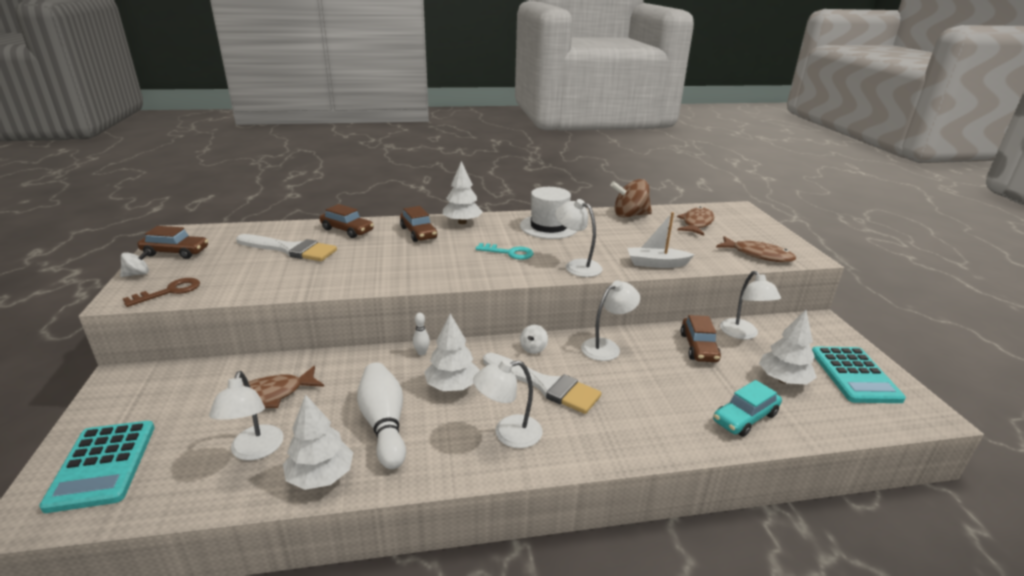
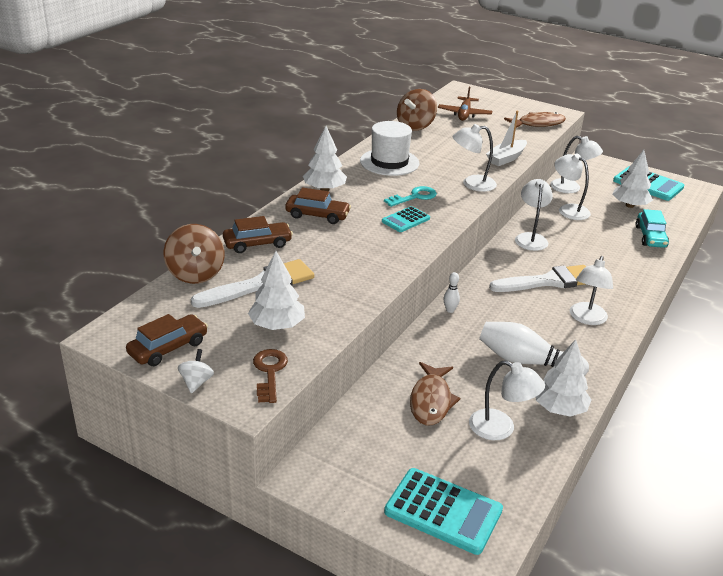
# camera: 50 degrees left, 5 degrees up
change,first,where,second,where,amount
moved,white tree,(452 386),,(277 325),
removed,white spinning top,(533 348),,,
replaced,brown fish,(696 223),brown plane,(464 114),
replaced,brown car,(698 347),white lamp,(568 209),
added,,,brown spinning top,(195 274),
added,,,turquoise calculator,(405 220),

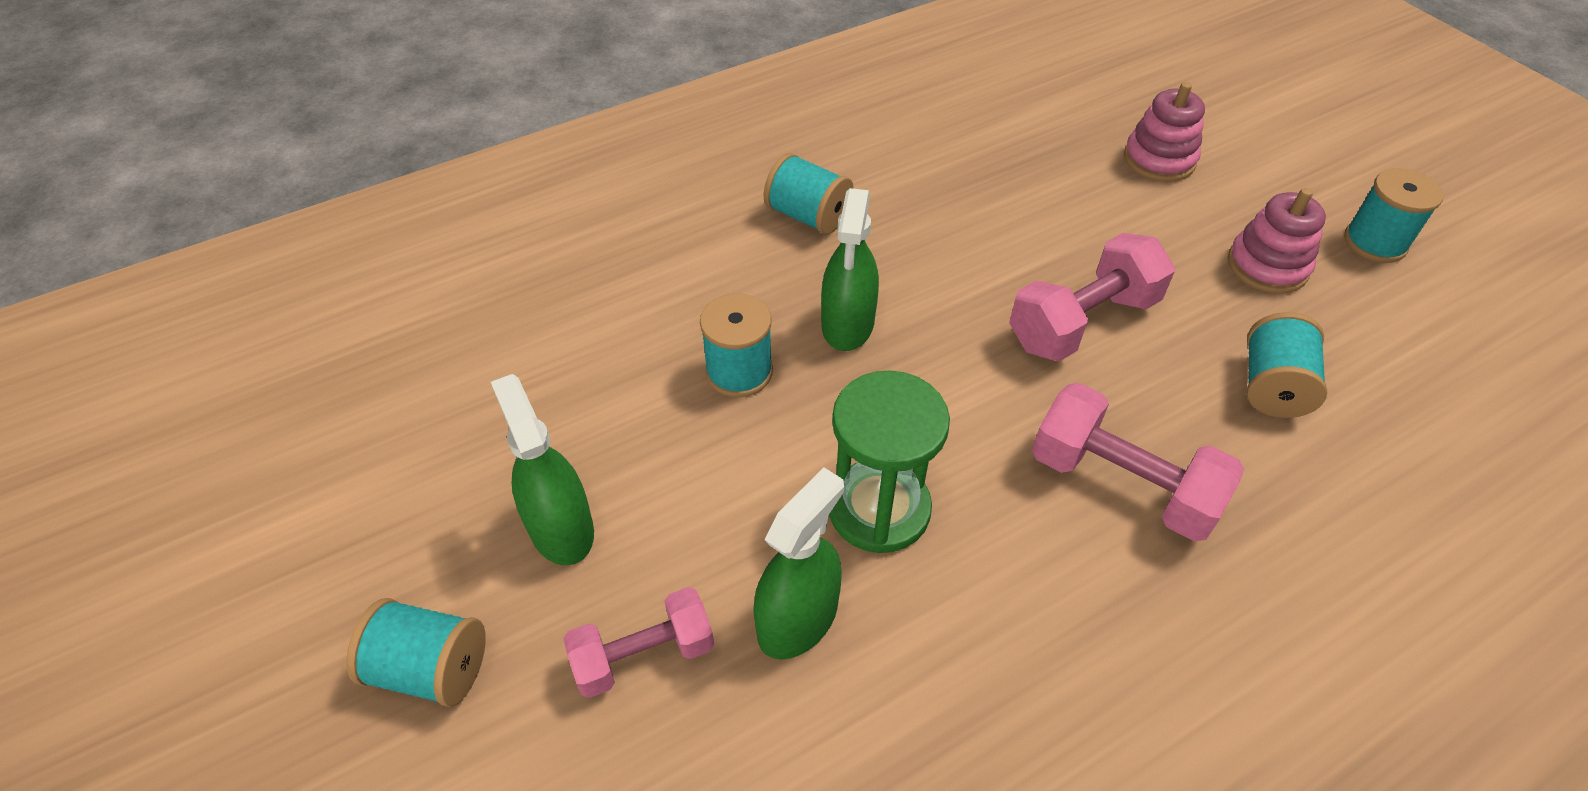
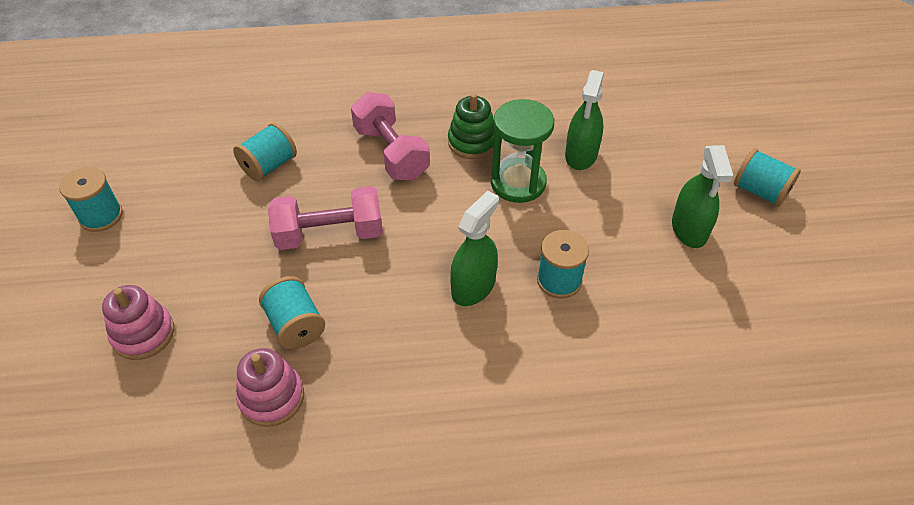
# camera: 155 degrees left, 0 degrees up
change,first,where,second,where,amount
removed,pink dumbbell,(644 655),,,
turned,green spray bottle,(797 619),,(581 155),45 degrees counterclockwise
moved,turquoise spool,(808 216),,(295 325),
moved,pink stacking toy,(1267 266),,(272 397),
added,,,green stacking toy,(472 142),

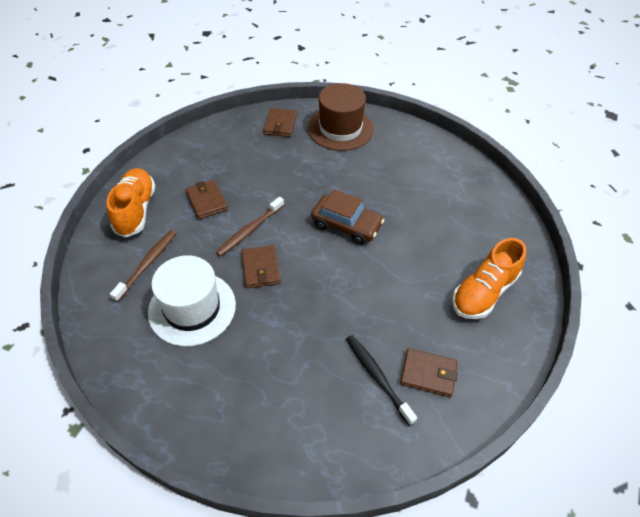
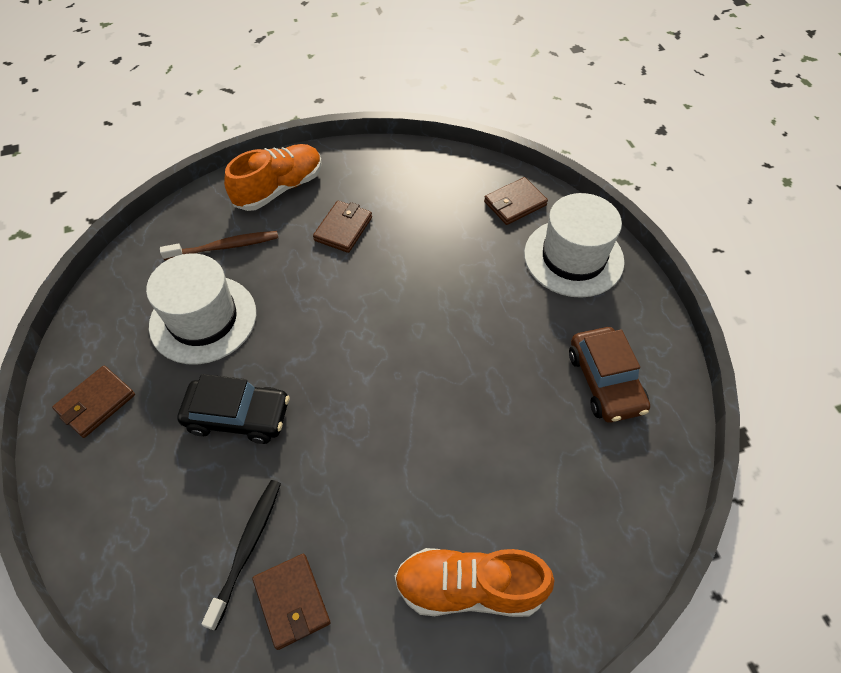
# camera: 50 degrees right, 5 degrees up
change,first,where,second,where,amount
removed,brown toothbrush,(249 230),,,
moved,brown wallet,(261 268),,(96 403),
recoloured,brown hat,(340 128),white hat,(573 257),
moved,brown car,(346 225),,(605 381),
added,,,black car,(238 416),

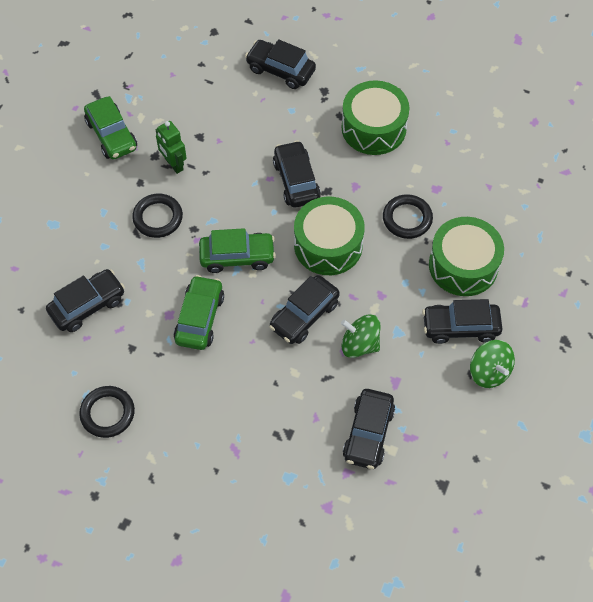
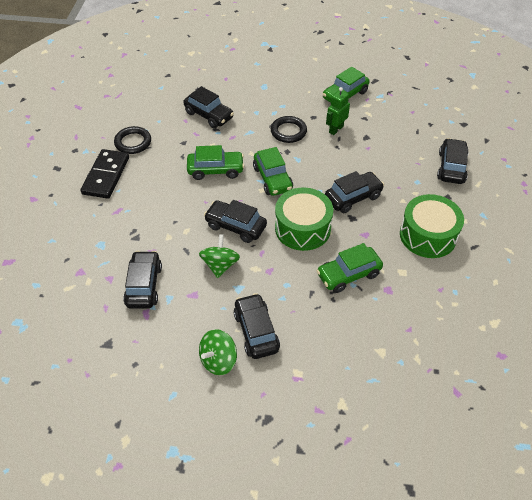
# camera: 75 degrees right, 10 degrees down
change,first,where,second,where,amount
turned,black car,(368 433),,(144 285),90 degrees clockwise
replaced,black ring,(407 219),green car,(348 274),
removed,green drum,(463 265),,,
added,,,black domino,(106 176),

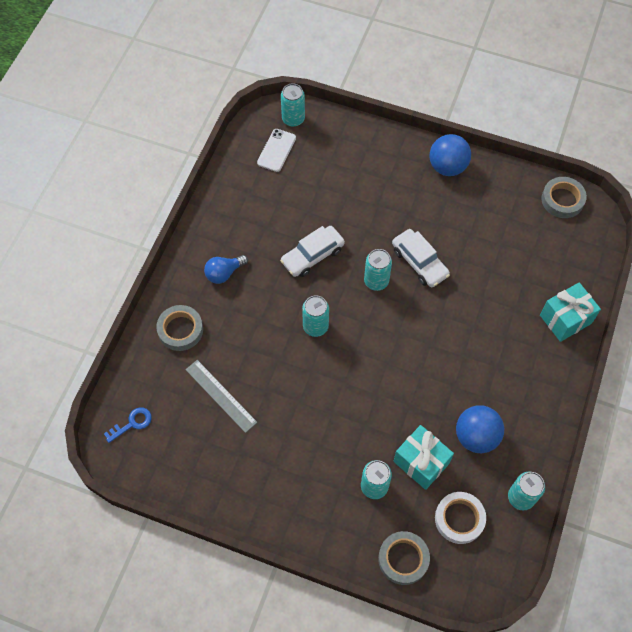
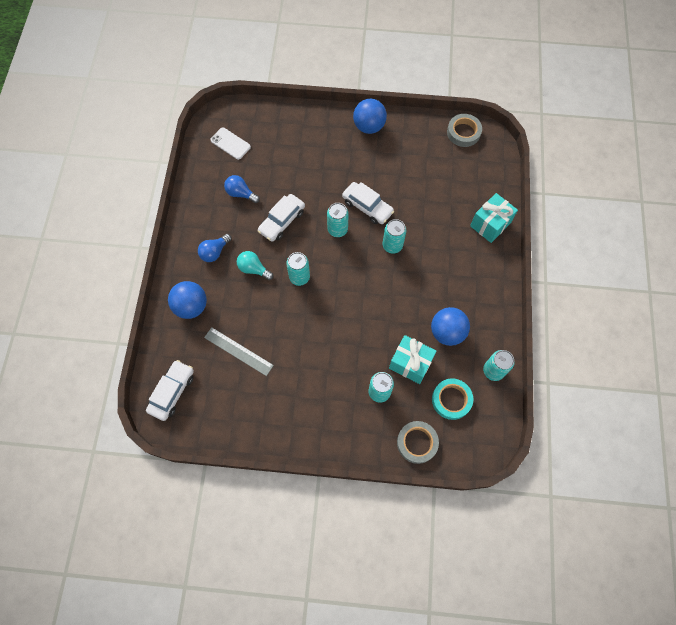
# camera: 15 degrees left, 5 degrees up
change,first,where,second,where,amount
replaced,blue key,(132 423),white car,(172 392),
replaced,grey tape,(180 330),blue ball,(191 306),
turned,white phone,(276 150),,(230 143),60 degrees counterclockwise
moved,turquoise can,(293 119),,(392 245),
recoloured,white tape,(459 519),turquoise tape,(451 400),
added,,,blue light bulb,(241 193),
added,,,turquoise light bulb,(253 269),

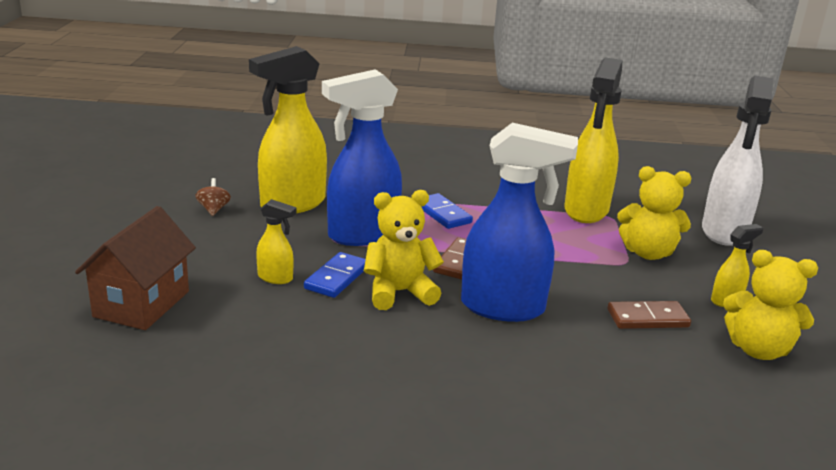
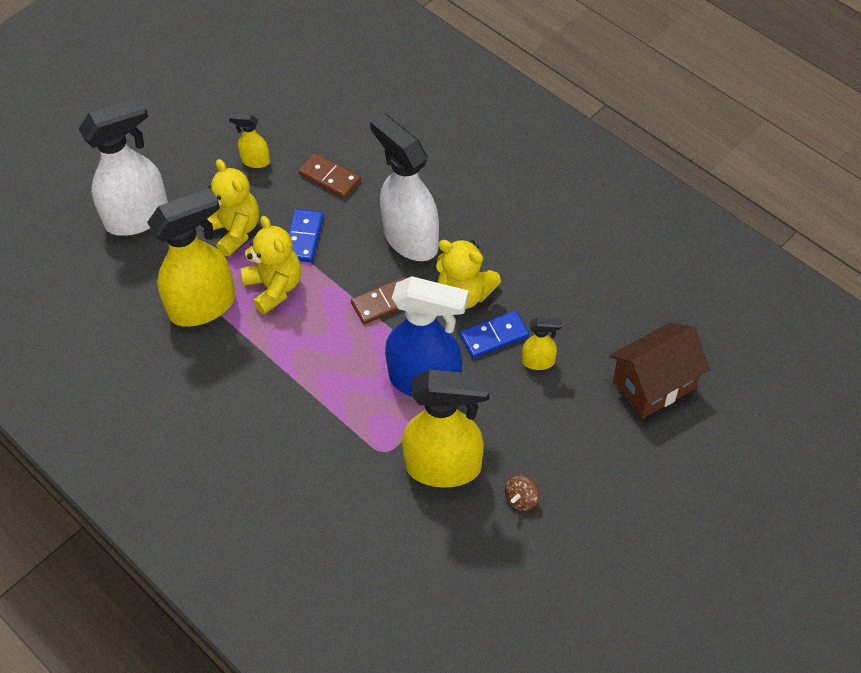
# camera: 135 degrees left, 30 degrees up
change,first,where,second,where,amount
turned,yellow spray bottle,(276 278),,(539 361),120 degrees clockwise
moved,blue domino,(442 214),,(304 237),
recoloured,blue spray bottle,(504 308),white spray bottle,(410 239),
moved,yellow teddy bear,(758 350),,(274 287),

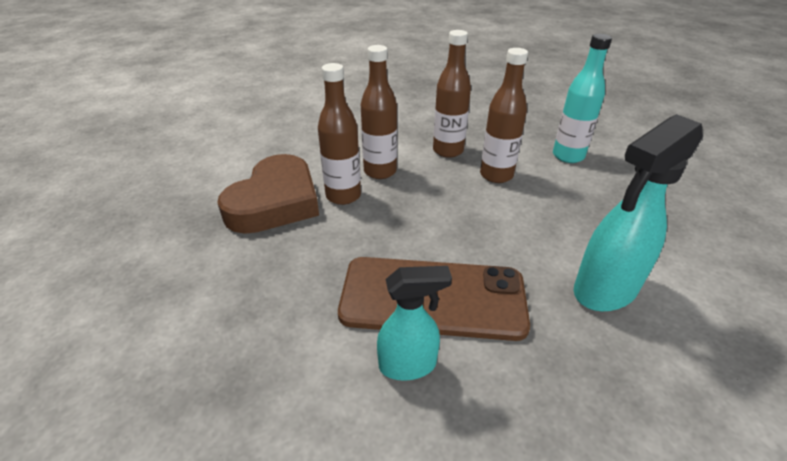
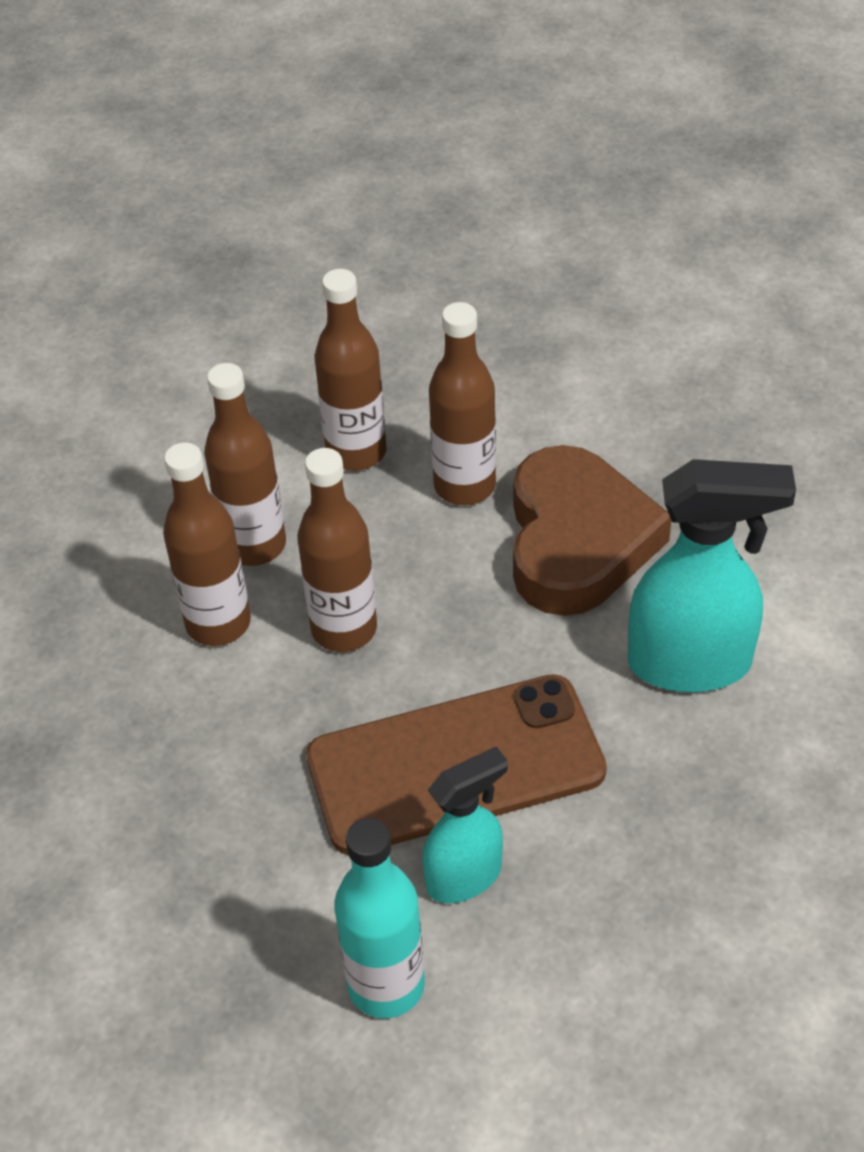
# camera: 20 degrees left, 10 degrees up
change,first,where,second,where,amount
moved,brown heart,(275 202),,(577 541),
moved,turquoise bottle,(568 156),,(386 985),
turned,turquoise spray bottle,(604 290),,(691 664),120 degrees counterclockwise
added,,,brown bottle,(344 629),

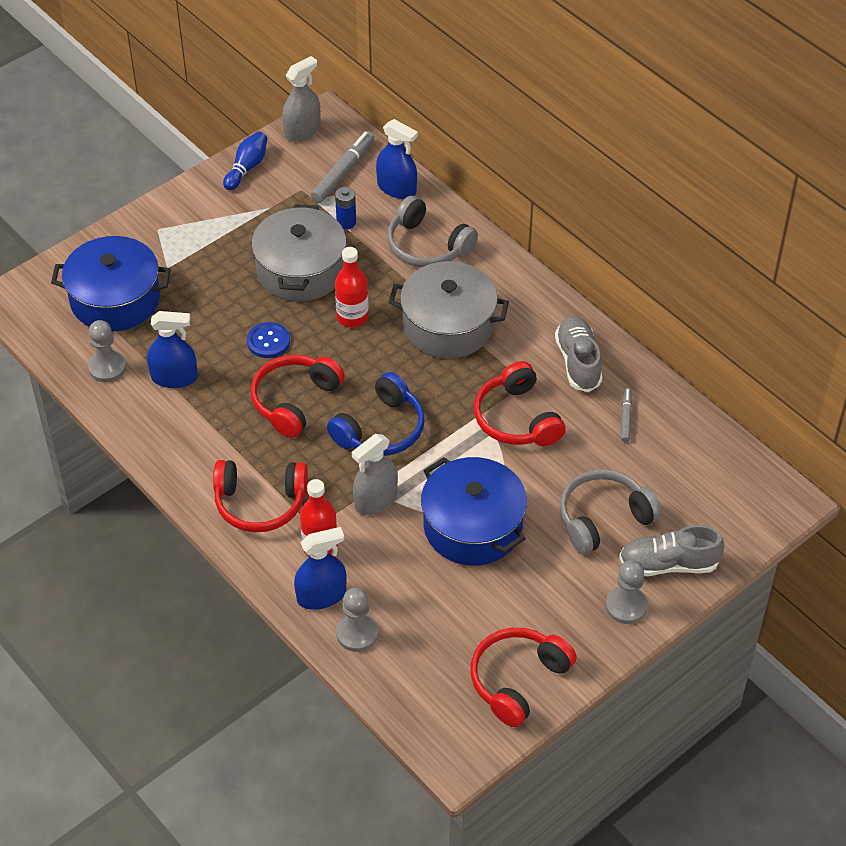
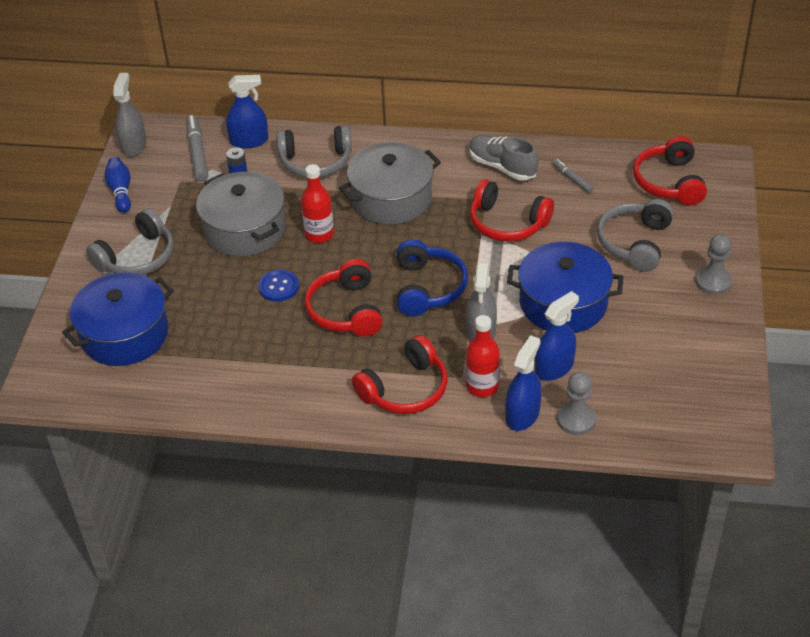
# camera: 40 degrees left, 5 degrees down
change,first,where,second,where,amount
removed,grey pawn,(107 367),,,
moved,blue spray bottle,(174 377),,(554 367),
moved,red headphones,(517 680),,(669 182),
removed,grey shoe,(668 564),,,
added,,,grey headphones,(137 257),

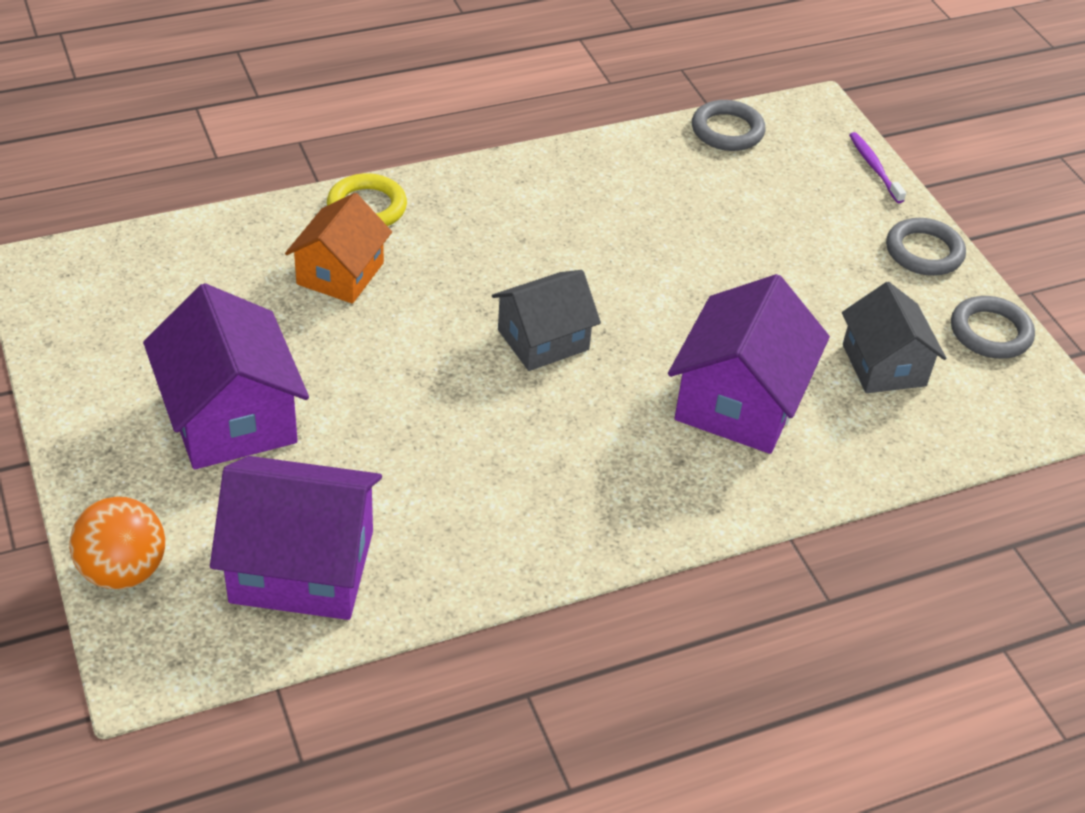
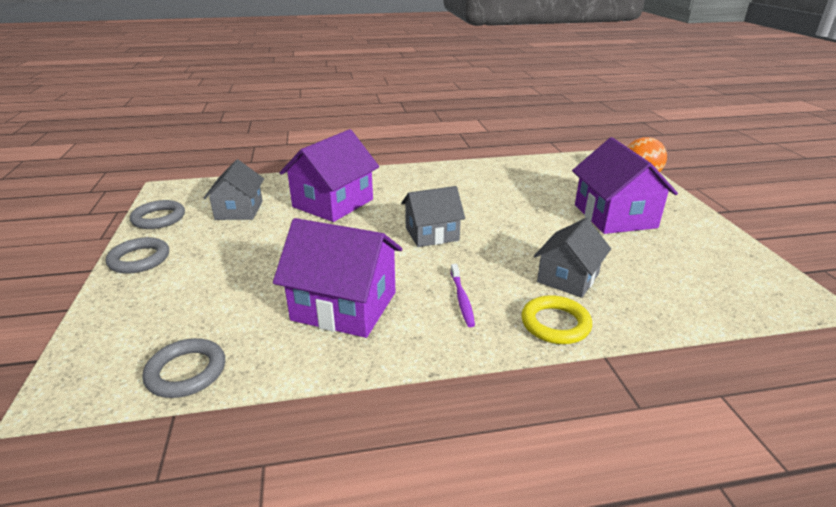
# camera: 165 degrees left, 15 degrees down
change,first,where,second,where,amount
moved,purple house,(302 566),,(344 306),
recoloured,orange house,(340 273),grey house,(568 278),
moved,purple toothbrush,(874 167),,(462 299),

